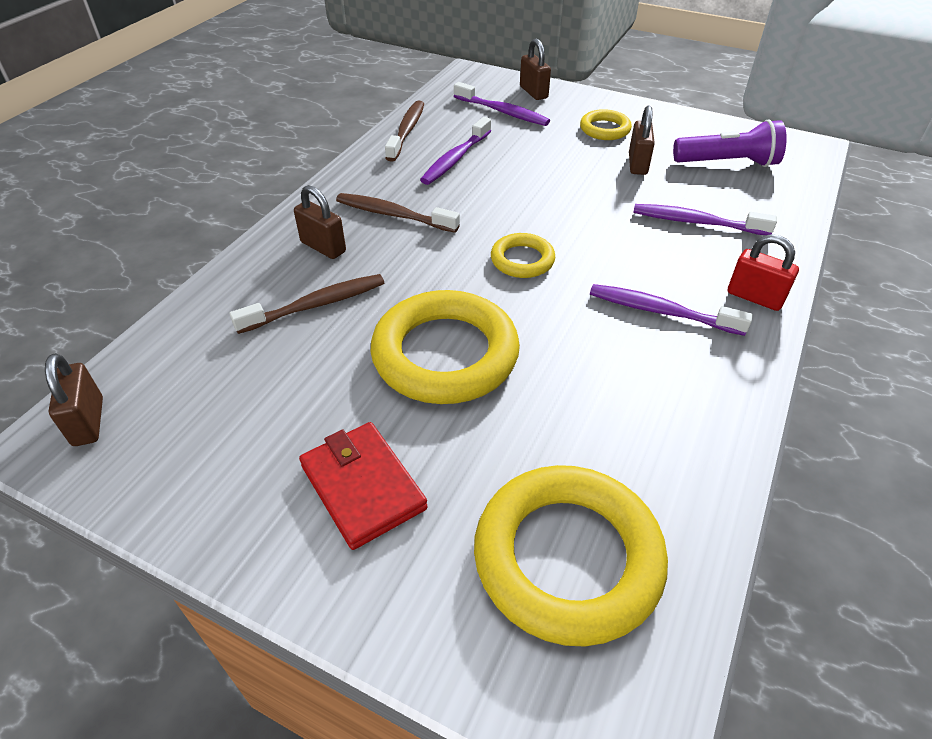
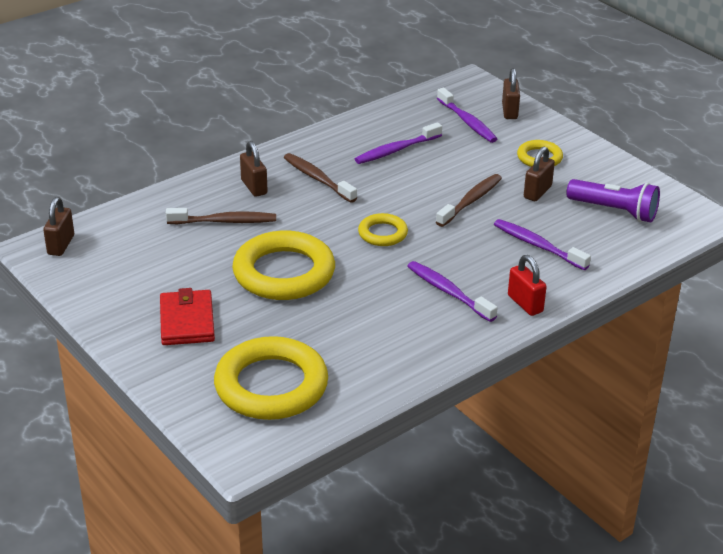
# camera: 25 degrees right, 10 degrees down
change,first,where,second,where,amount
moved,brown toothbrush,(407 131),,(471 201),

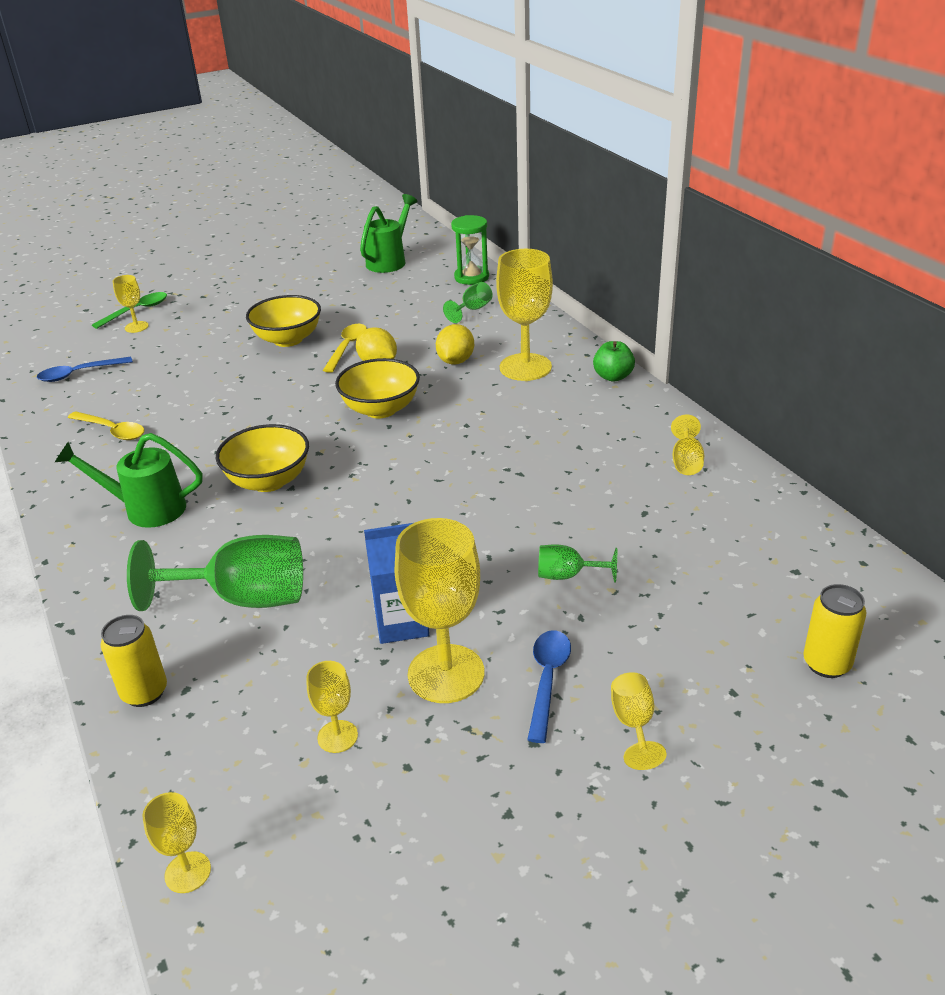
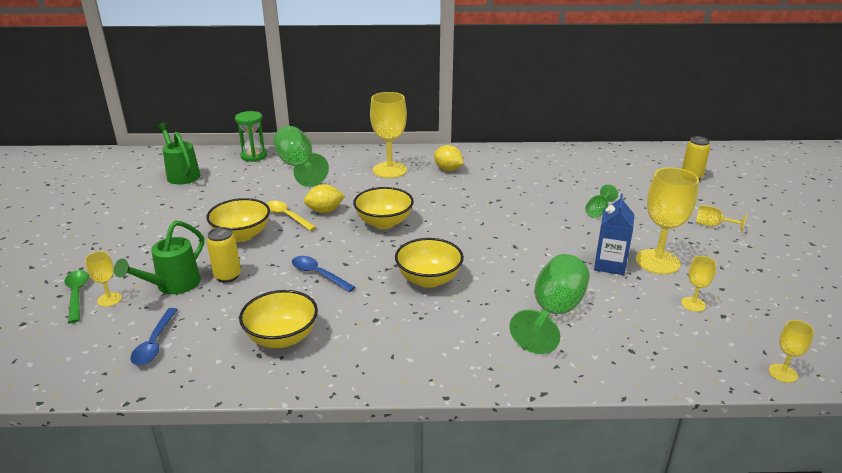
# camera: 65 degrees left, 5 degrees down
change,first,where,second,where,amount
moved,green watering can,(146 509),,(173 285),
replaced,yellow spoon,(112 431),yellow bowl,(282 338),
moved,yellow can,(144 692),,(227 276),
moved,yellow lemon,(455 361),,(448 169),
resized,green goblet,(472 310),,(298 166),x2.03
moved,blue spoon,(547 680),,(318 274),
removed,green apple,(613 376),,,
removed,yellow goblet,(686 461),,,

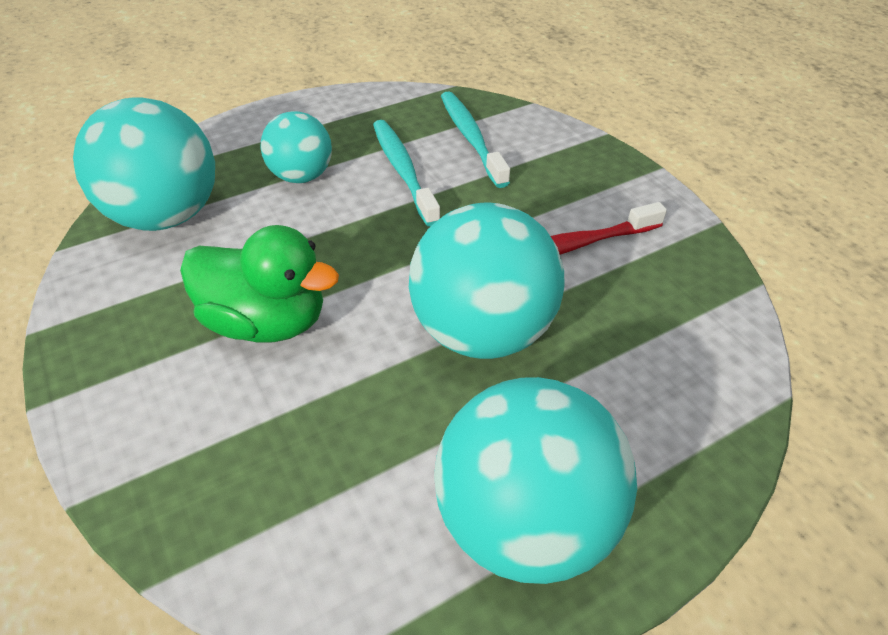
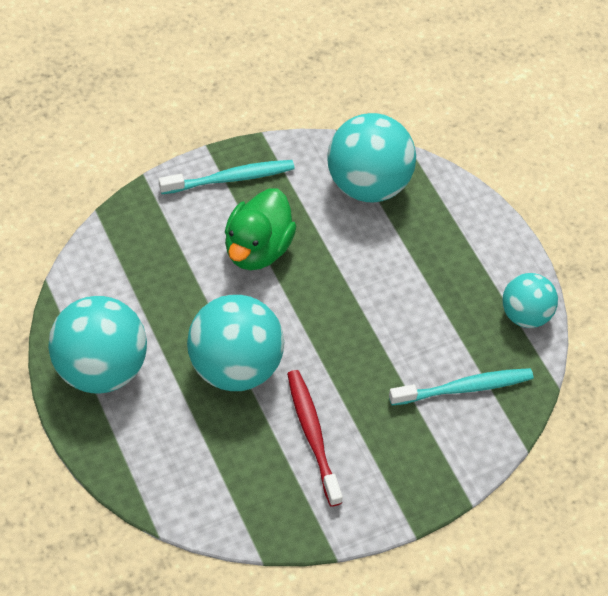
# camera: 90 degrees right, 10 degrees up
change,first,where,second,where,amount
moved,turquoise ball,(302 176),,(525 314),
moved,turquoise toothbrush,(403 170),,(230 178),

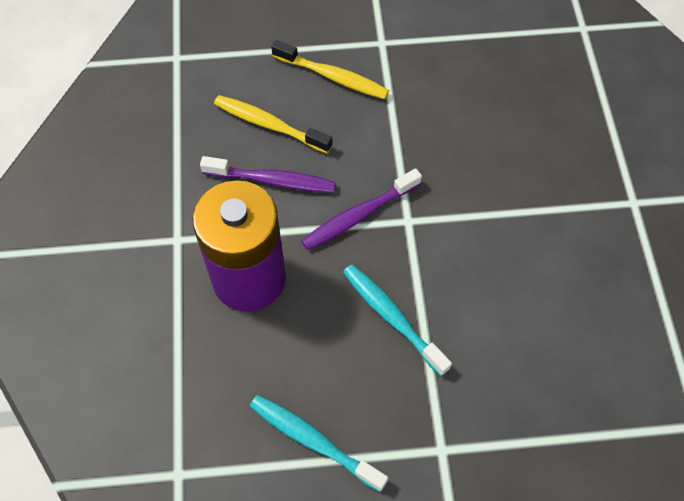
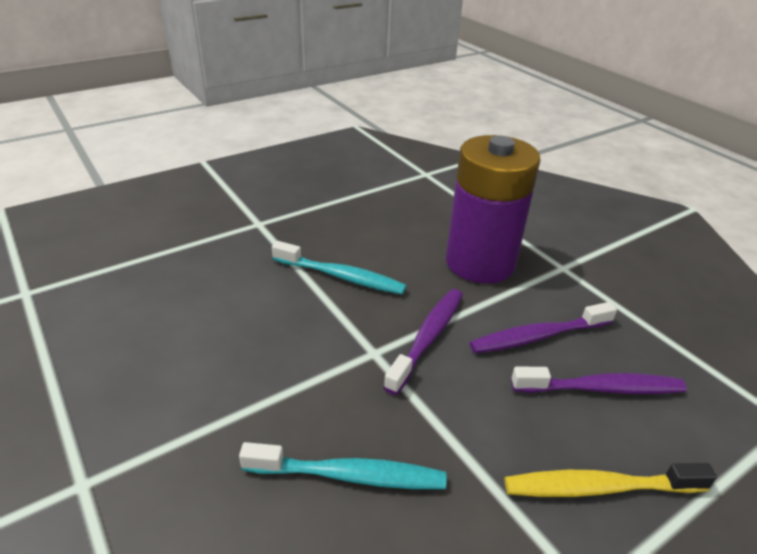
# camera: 150 degrees right, 25 degrees down
change,first,where,second,where,amount
recoloured,yellow toothbrush,(269 124),purple toothbrush,(602 388),
moved,turquoise toothbrush,(313 440),,(350 475),

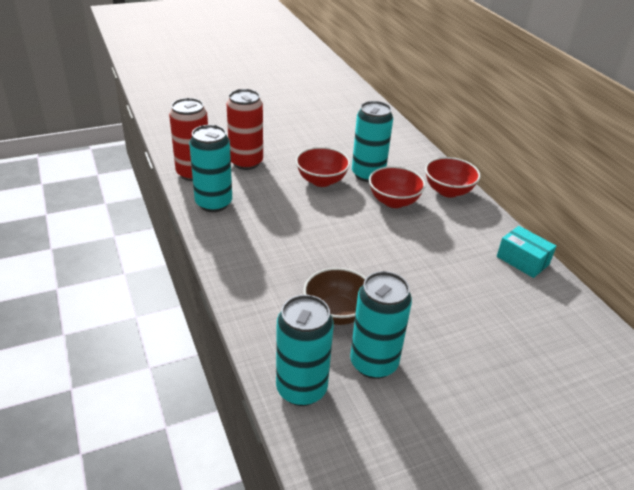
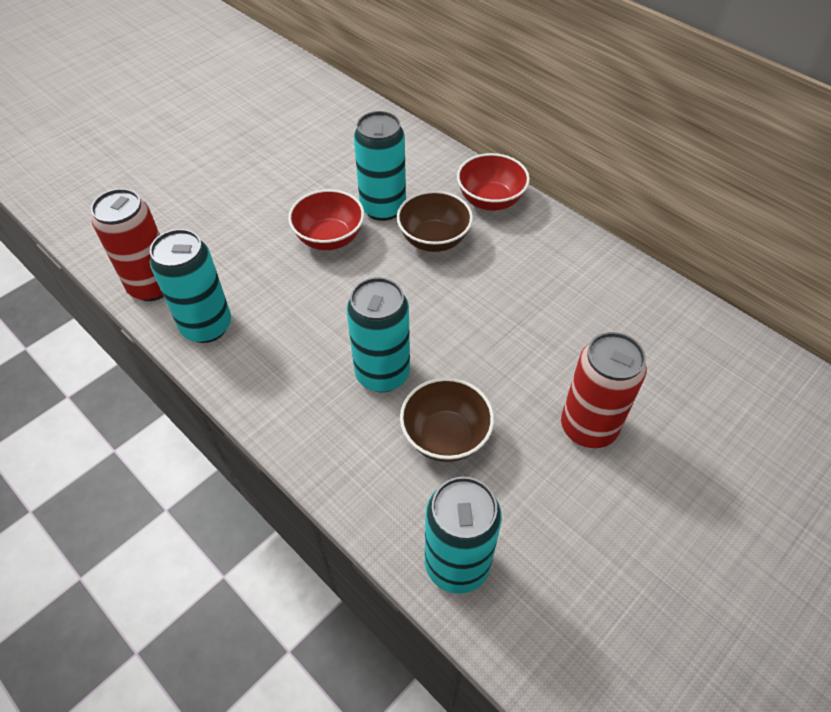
# camera: 20 degrees left, 15 degrees up
change,first,where,second,where,amount
moved,red can,(246 162),,(588 427),
moved,turquoise can,(373 363),,(382 374),
recoloured,red bowl,(394 201),brown bowl,(434 240),
removed,turquoise box,(522 260),,,

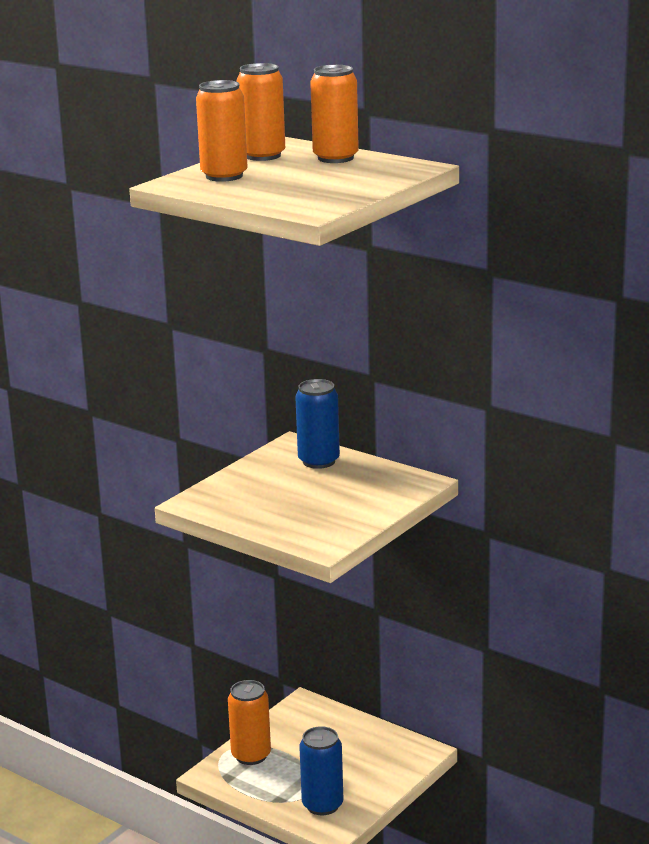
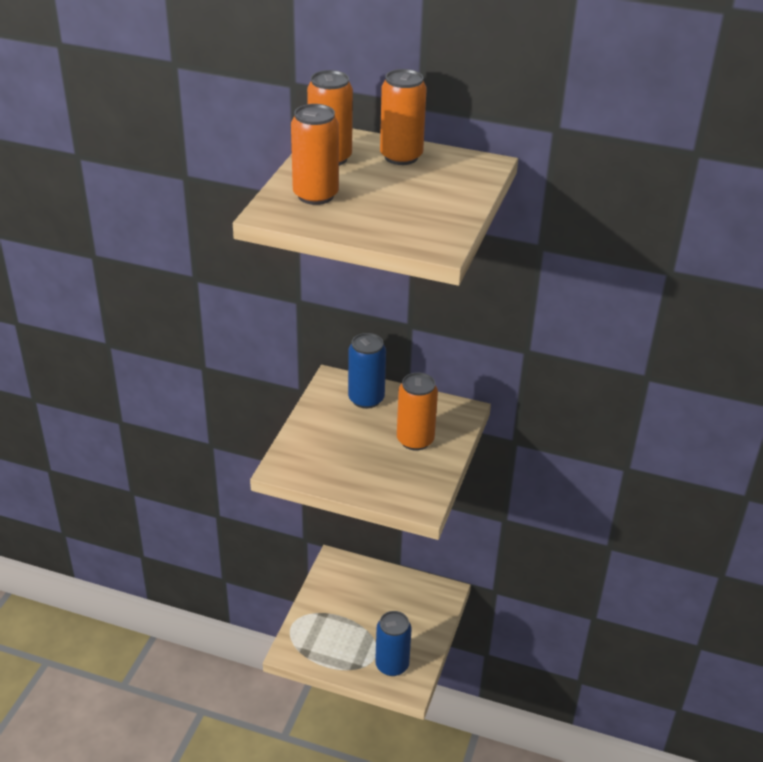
# camera: 20 degrees left, 15 degrees up
change,first,where,second,where,amount
moved,orange can,(251 755),,(415 440),

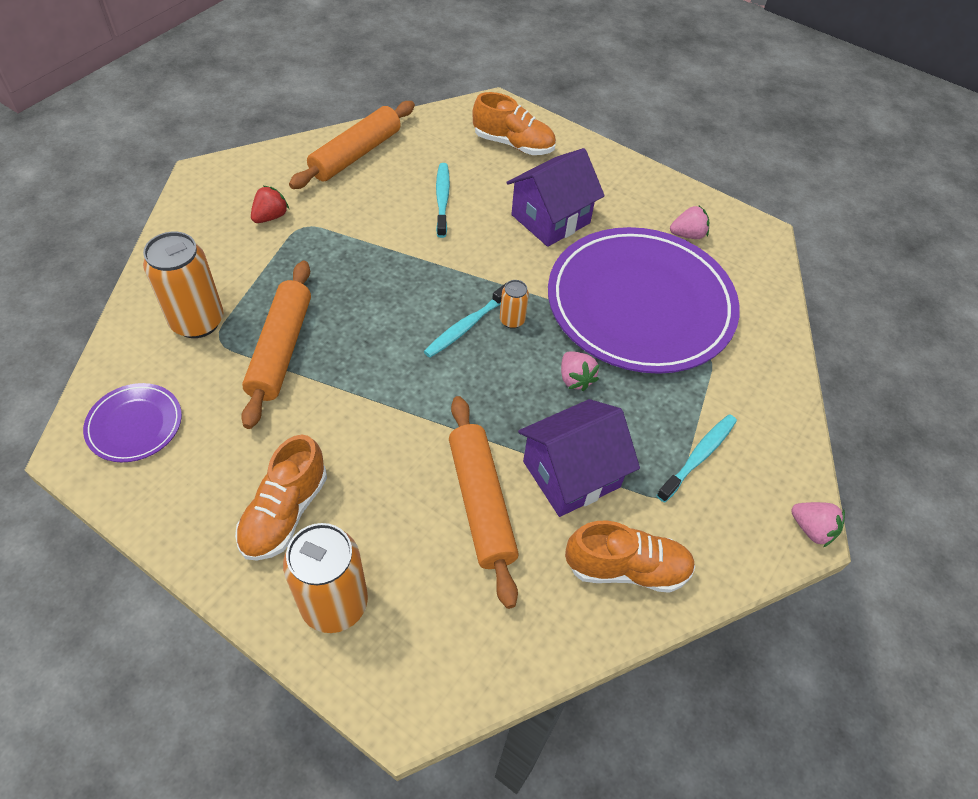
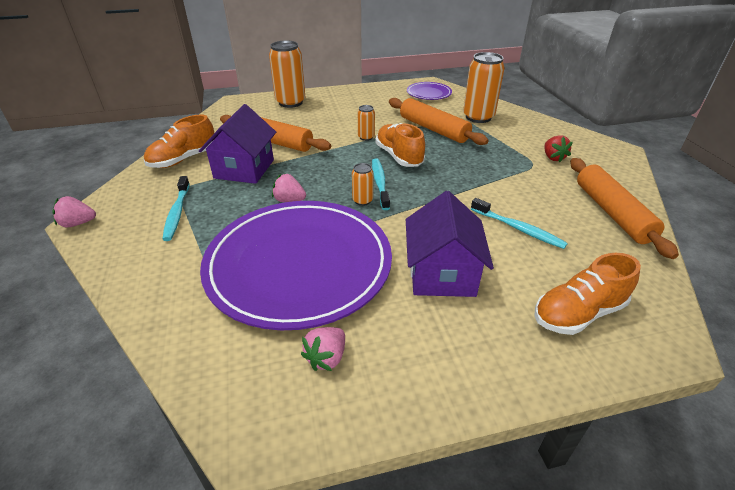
# camera: 135 degrees right, 15 degrees down
change,first,where,second,where,amount
moved,orange shoe,(285 512),,(399 156),
added,,,orange can,(366 137),

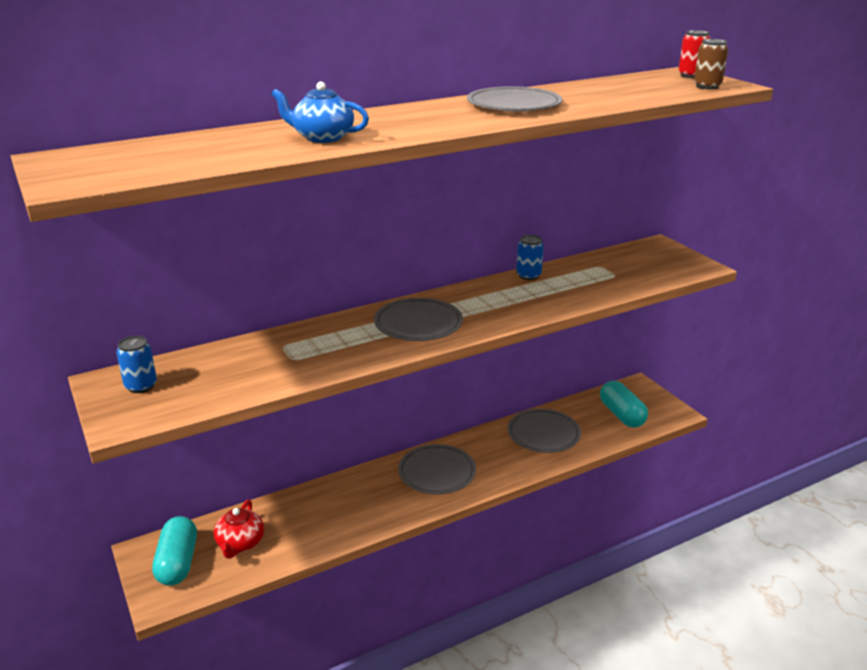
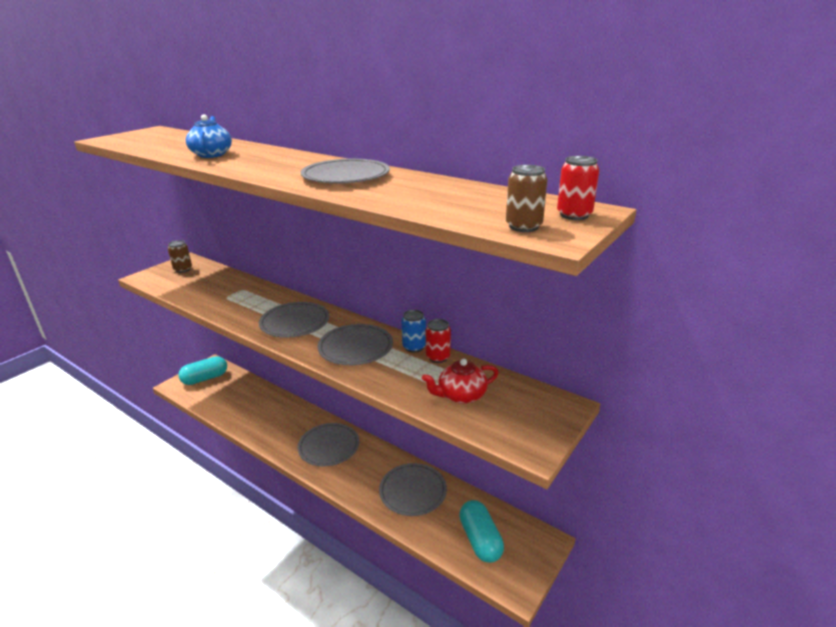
# camera: 65 degrees right, 0 degrees up
change,first,where,second,where,amount
recoloured,blue can,(141 386),brown can,(183 269),
moved,red teapot,(240 543),,(461 395),
turned,turquoise capsule,(621 415),,(480 540),60 degrees counterclockwise
added,,,grey plate,(355 347),
added,,,red can,(438 357),

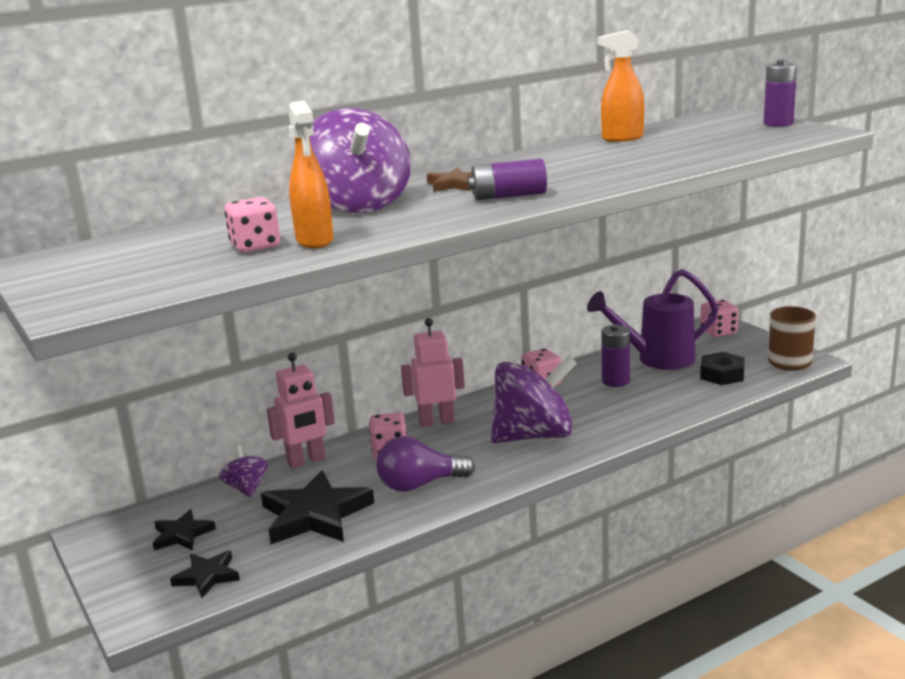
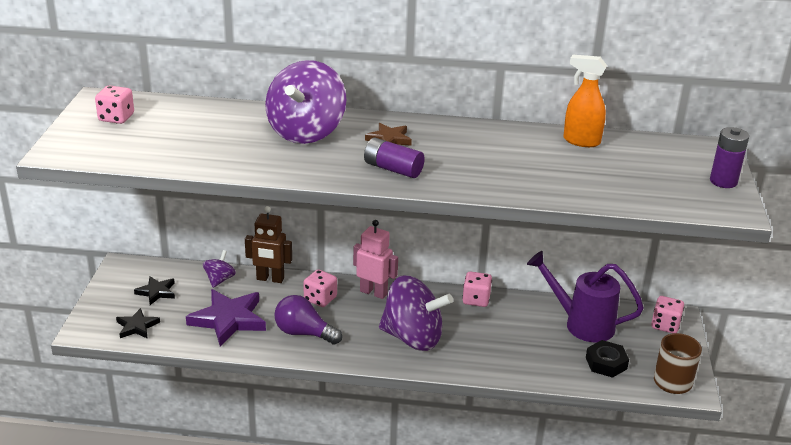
# camera: 35 degrees right, 10 degrees up
change,first,where,second,where,amount
moved,pink dice,(255 246),,(116 118),
recoloured,black star,(315 515),purple star,(229 320),
recoloured,pink robot,(306 461),brown robot,(270 279),
removed,orange spray bottle,(315 241),,,
removed,purple battery,(615 381),,,

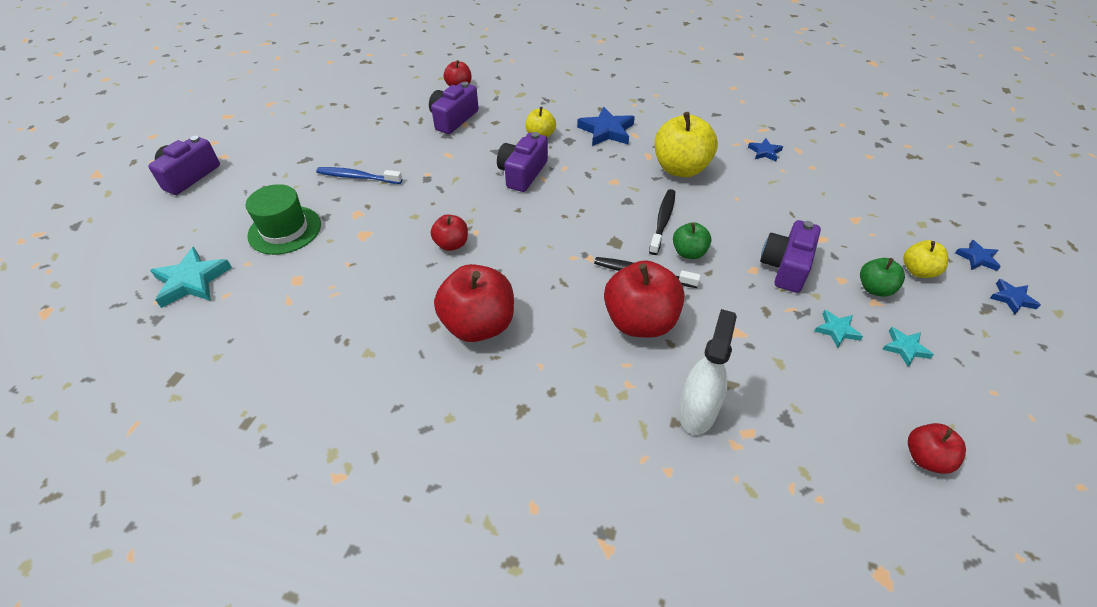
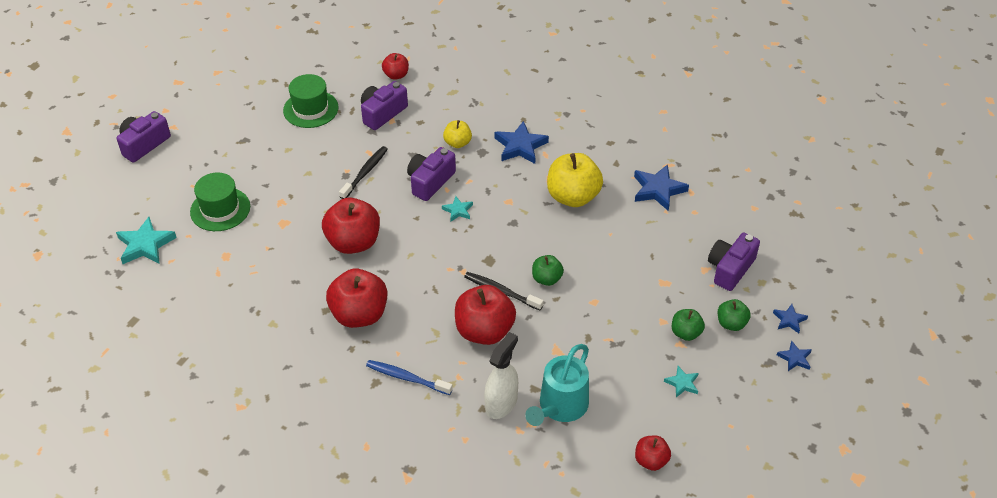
# camera: 10 degrees right, 0 degrees up
change,first,where,second,where,amount
moved,blue toothbrush,(357 177),,(407 378),
resized,red apple,(452 244),,(353 242),x1.87
moved,black toothbrush,(662 221),,(365 172),
resized,blue star,(764 152),,(658 190),x1.81
moved,purple camera,(786 267),,(730 269),
moved,turquoise star,(836 330),,(458 210),
recoloured,yellow apple,(918 271),green apple,(731 323),
added,,,green hat,(310 109),
added,,,turquoise watering can,(560 406),

